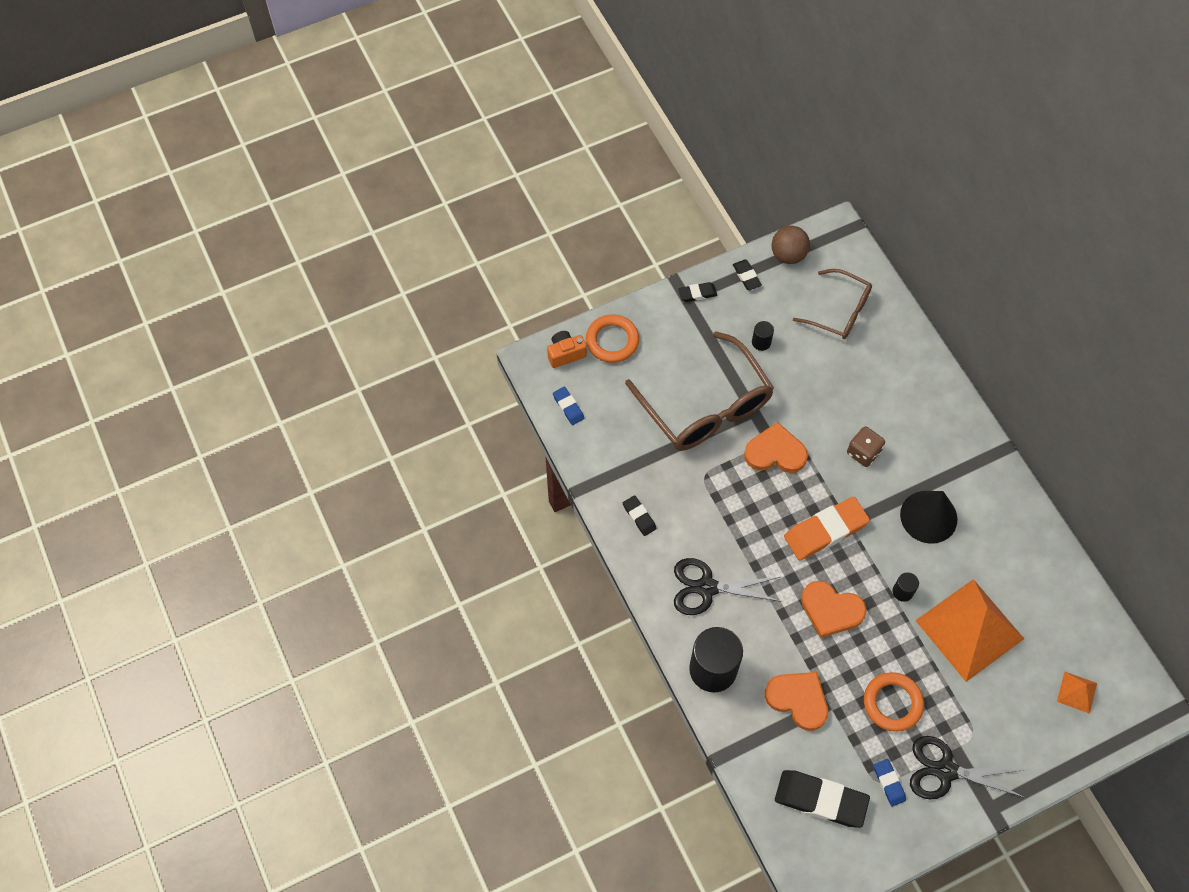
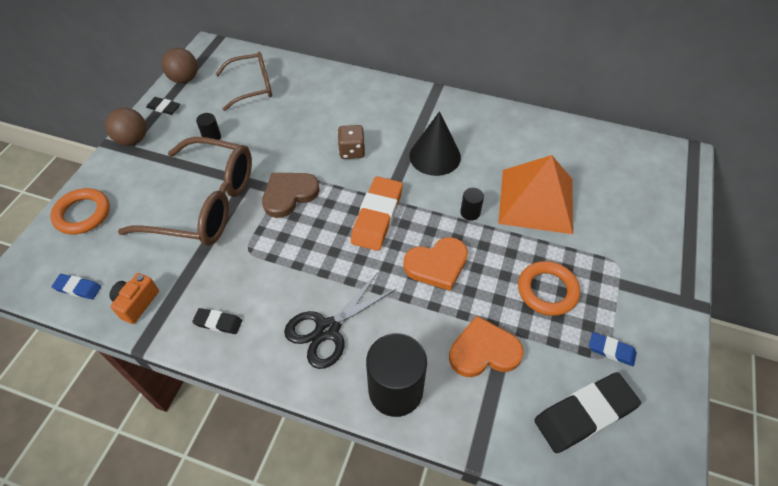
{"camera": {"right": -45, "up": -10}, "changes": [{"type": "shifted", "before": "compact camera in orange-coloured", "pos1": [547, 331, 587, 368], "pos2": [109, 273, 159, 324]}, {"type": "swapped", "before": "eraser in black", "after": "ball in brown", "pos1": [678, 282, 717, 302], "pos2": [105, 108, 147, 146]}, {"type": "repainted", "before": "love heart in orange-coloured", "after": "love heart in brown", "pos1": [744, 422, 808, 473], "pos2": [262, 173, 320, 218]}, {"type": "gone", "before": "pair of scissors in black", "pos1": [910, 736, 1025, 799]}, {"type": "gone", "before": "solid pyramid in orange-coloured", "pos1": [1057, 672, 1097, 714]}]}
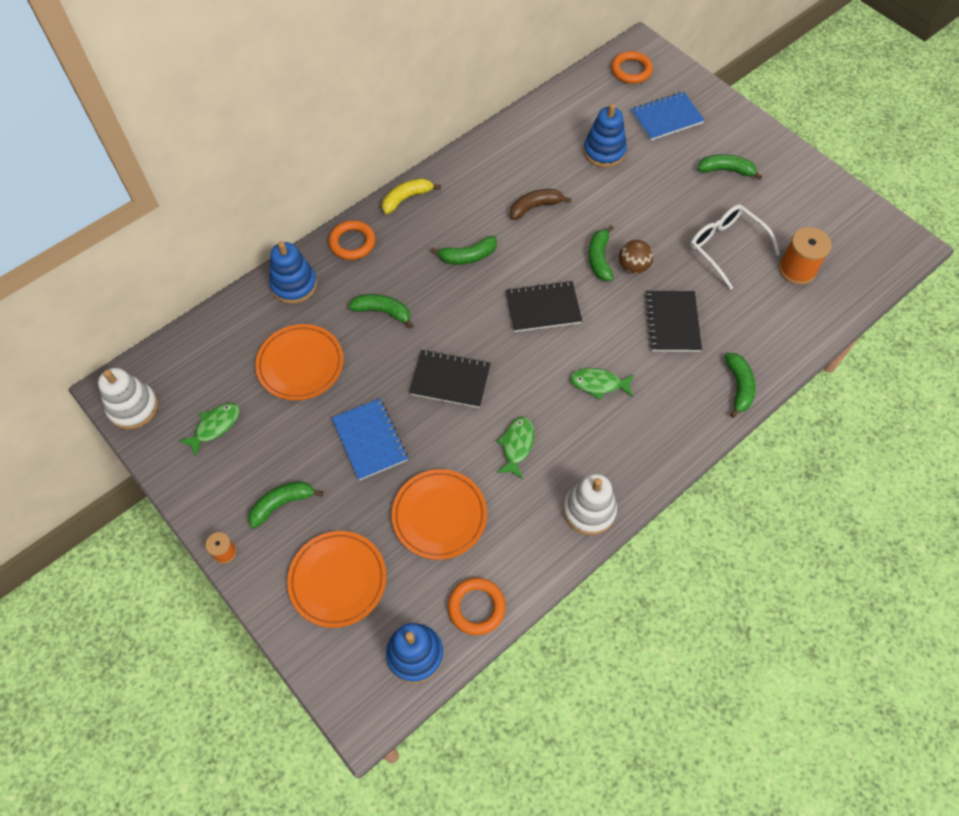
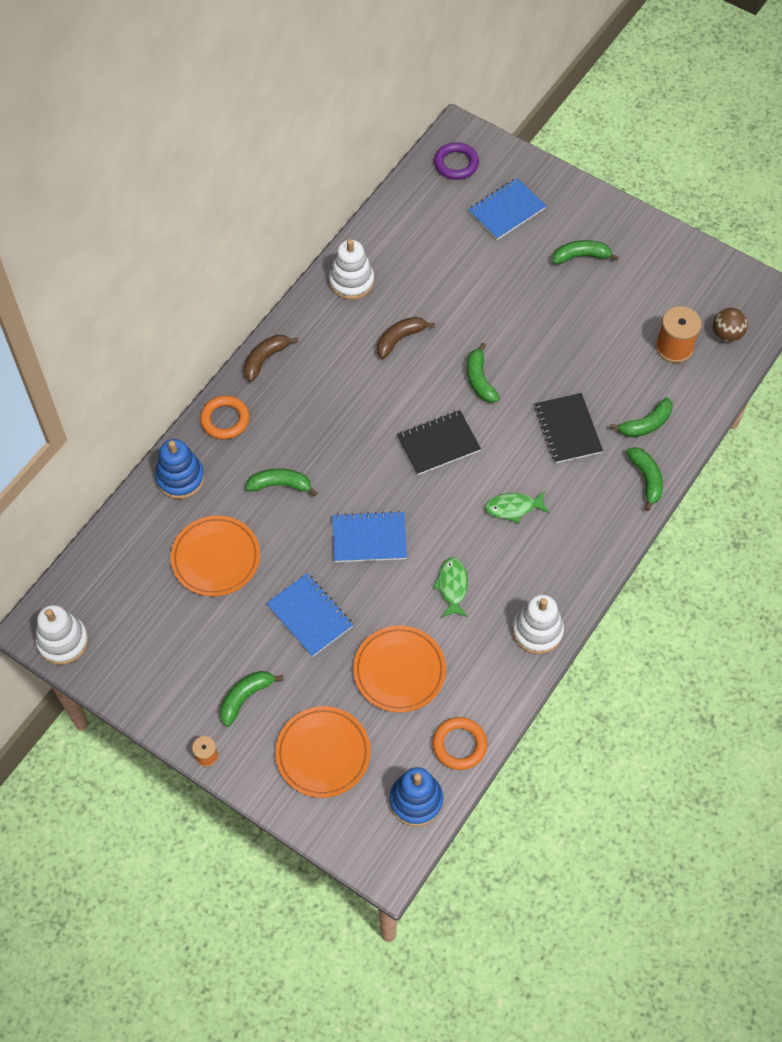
{"camera": {"right": -15, "up": 0}, "changes": [{"type": "gone", "before": "fish figure in emerald", "pos1": [179, 403, 240, 457]}, {"type": "repainted", "before": "toy banana in golden", "after": "toy banana in brown", "pos1": [382, 178, 441, 214], "pos2": [244, 335, 298, 382]}, {"type": "repainted", "before": "notebook in black", "after": "notebook in blue", "pos1": [409, 350, 491, 408], "pos2": [332, 511, 407, 562]}, {"type": "shifted", "before": "toy banana in emerald", "pos1": [431, 236, 497, 265], "pos2": [610, 397, 673, 437]}, {"type": "gone", "before": "ring stacker in blue", "pos1": [583, 103, 627, 168]}, {"type": "repainted", "before": "torus in orange-coloured", "after": "torus in purple", "pos1": [611, 51, 653, 84], "pos2": [434, 142, 479, 180]}, {"type": "shifted", "before": "ball in brown", "pos1": [619, 240, 653, 274], "pos2": [713, 308, 748, 342]}, {"type": "gone", "before": "spectacles in pure white", "pos1": [690, 204, 780, 290]}, {"type": "new", "after": "ring stacker in pure white", "pos2": [329, 239, 374, 300]}]}
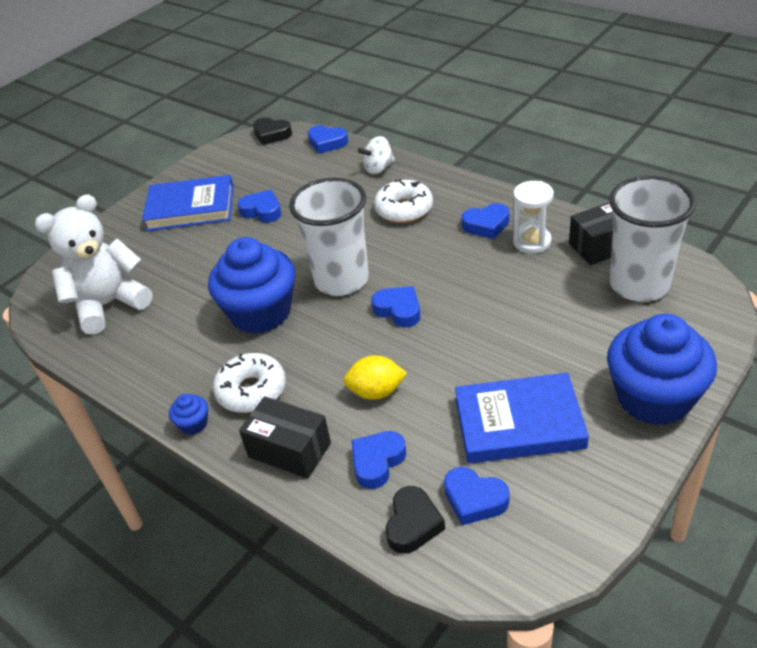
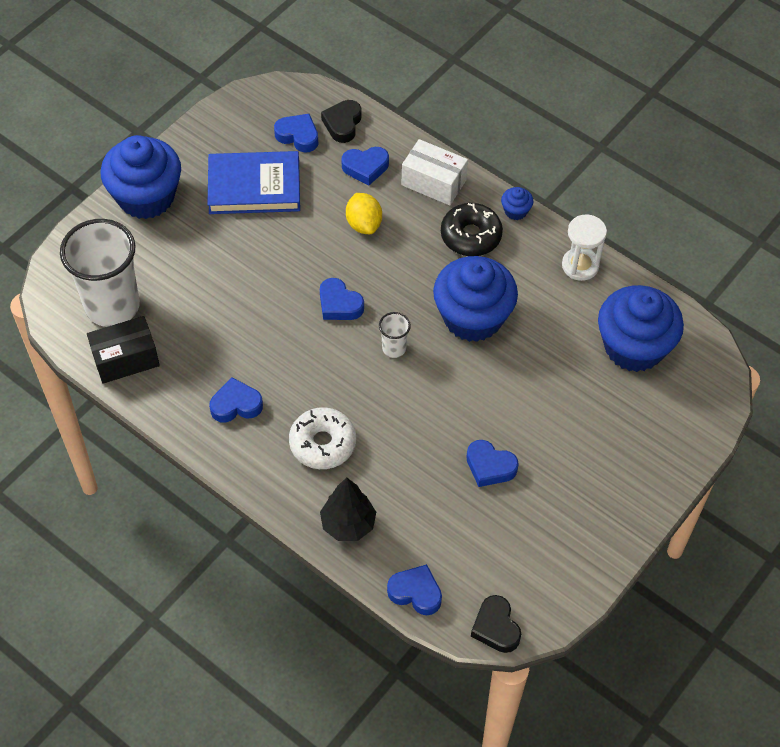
{"camera": {"right": 175, "up": 15}, "changes": [{"type": "swapped", "before": "teddy bear in pure white", "after": "fairy cake in blue", "pos1": [35, 194, 153, 335], "pos2": [598, 285, 684, 372]}, {"type": "gone", "before": "book in blue", "pos1": [142, 175, 234, 231]}, {"type": "repainted", "before": "doughnut in pure white", "after": "doughnut in black", "pos1": [213, 353, 286, 413], "pos2": [441, 203, 503, 256]}, {"type": "repainted", "before": "parcel in black", "after": "parcel in pure white", "pos1": [239, 396, 331, 479], "pos2": [401, 139, 468, 205]}, {"type": "rotated", "before": "love heart in black", "pos1": [253, 117, 292, 145], "pos2": [471, 595, 521, 653], "turn": -135}, {"type": "scaled", "before": "cup in pure white", "pos1": [289, 178, 369, 296], "pos2": [379, 312, 411, 358], "scale": 0.43}, {"type": "rotated", "before": "toy lemon in golden", "pos1": [344, 355, 407, 400], "pos2": [346, 193, 382, 234], "turn": 75}, {"type": "rotated", "before": "love heart in blue", "pos1": [352, 431, 406, 489], "pos2": [342, 147, 389, 186], "turn": 45}, {"type": "swapped", "before": "whirligig in pure white", "after": "fir tree in black", "pos1": [358, 136, 395, 174], "pos2": [320, 478, 376, 541]}, {"type": "shifted", "before": "hourglass in pure white", "pos1": [513, 181, 554, 253], "pos2": [562, 215, 607, 281]}]}
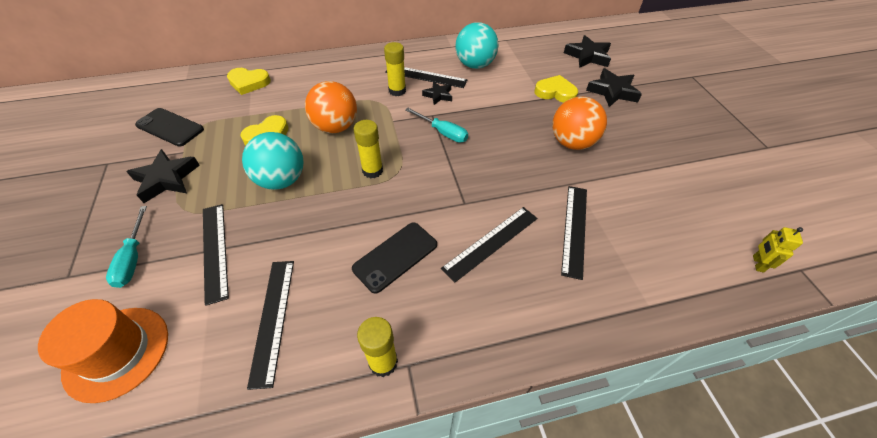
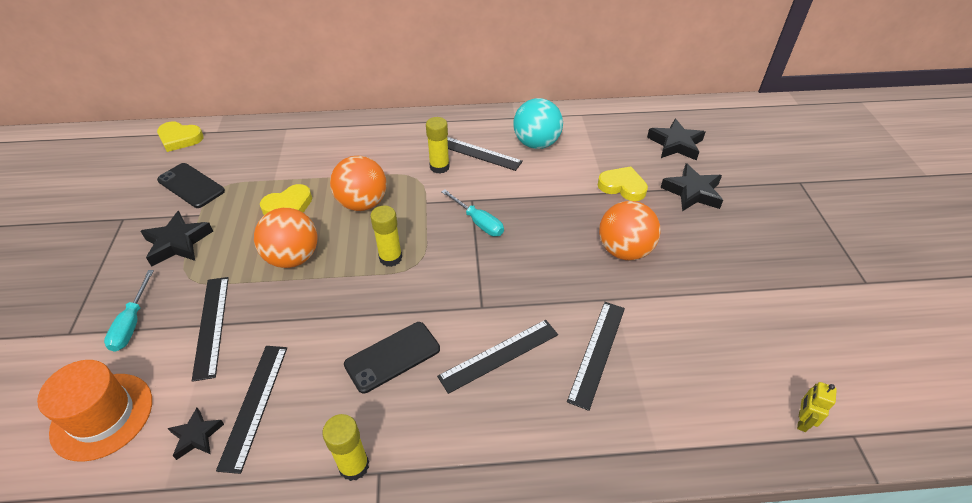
{"camera": {"right": 10, "up": -5}, "changes": [{"type": "shifted", "before": "love heart in golden", "pos1": [227, 68, 271, 95], "pos2": [157, 121, 204, 152]}, {"type": "repainted", "before": "ball in aqua", "after": "ball in orange-coloured", "pos1": [242, 132, 304, 190], "pos2": [254, 208, 317, 268]}, {"type": "shifted", "before": "star in black", "pos1": [422, 81, 452, 105], "pos2": [167, 408, 224, 460]}]}
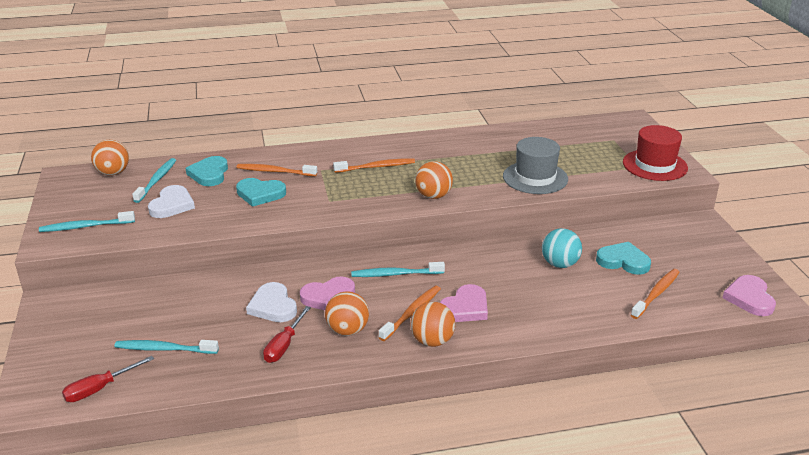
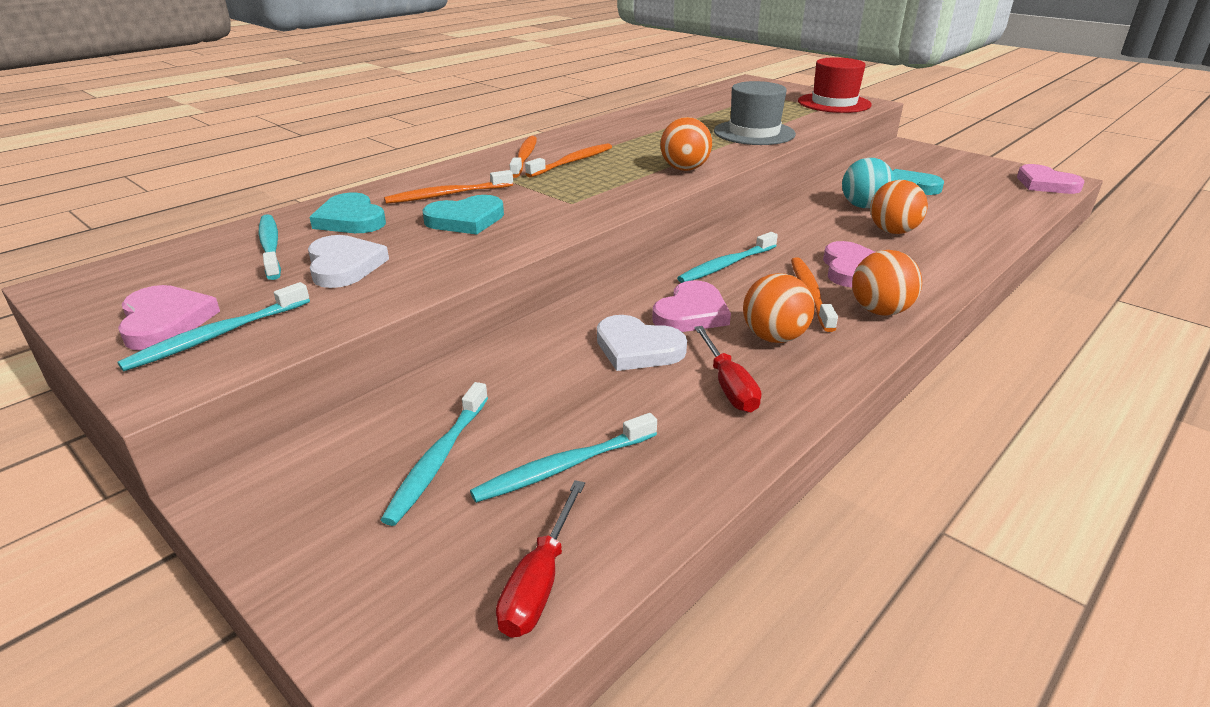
{"camera": {"right": -35, "up": 0}, "changes": [{"type": "shifted", "before": "ball in orange-coloured", "pos1": [91, 140, 129, 176], "pos2": [870, 180, 928, 234]}, {"type": "shifted", "before": "tooth brush in orange-coloured", "pos1": [631, 269, 680, 319], "pos2": [510, 136, 537, 178]}, {"type": "new", "after": "love heart in rose-pink", "pos2": [118, 285, 220, 350]}, {"type": "new", "after": "tooth brush in aqua", "pos2": [381, 382, 488, 526]}]}
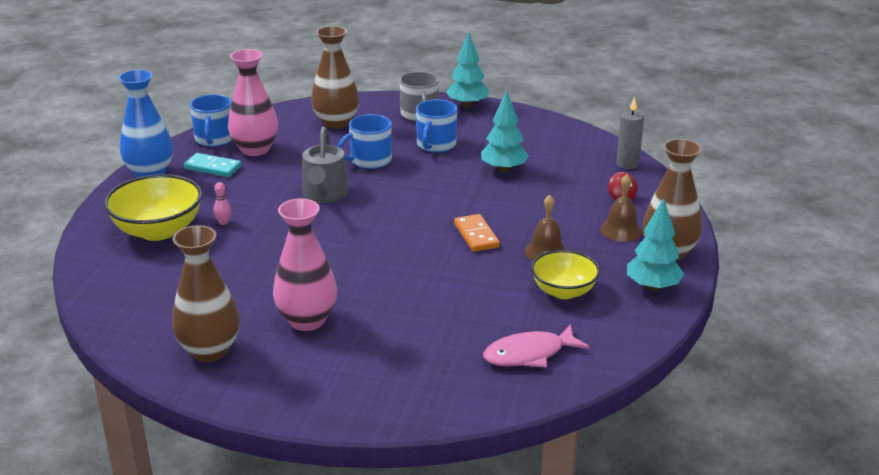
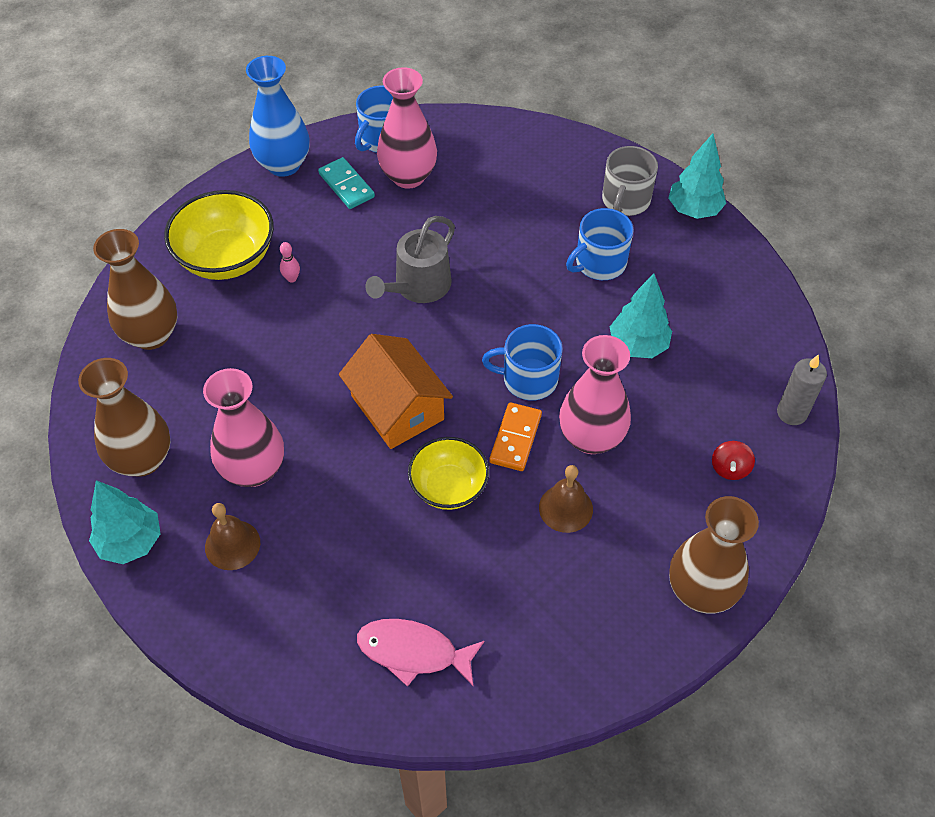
{"camera": {"right": 35, "up": 25}, "changes": [{"type": "shifted", "before": "vase in brown", "pos1": [311, 26, 359, 129], "pos2": [93, 229, 178, 350]}, {"type": "shifted", "before": "coffee mug in blue", "pos1": [337, 114, 392, 169], "pos2": [482, 324, 563, 401]}, {"type": "shifted", "before": "deep dish in golden", "pos1": [531, 250, 600, 299], "pos2": [408, 437, 489, 510]}, {"type": "shifted", "before": "bell in brown", "pos1": [600, 174, 642, 242], "pos2": [205, 503, 260, 570]}, {"type": "shifted", "before": "fir tree in aqua", "pos1": [627, 198, 684, 291], "pos2": [89, 480, 161, 564]}, {"type": "new", "after": "house in orange-coloured", "pos2": [339, 334, 453, 449]}, {"type": "new", "after": "vase in rose-pink", "pos2": [559, 335, 631, 454]}]}
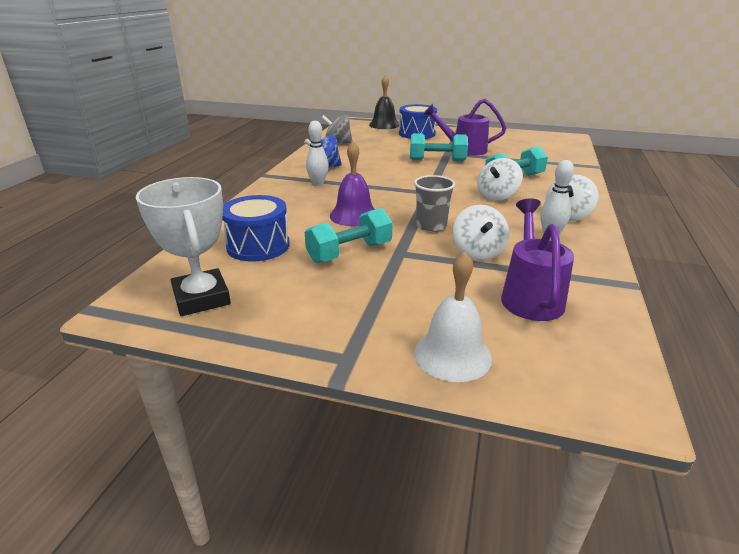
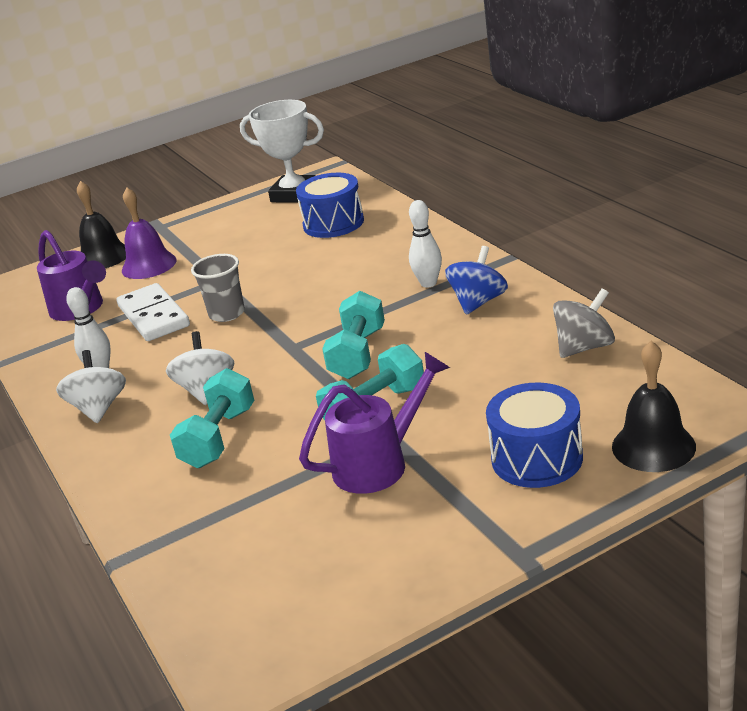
{"camera": {"right": 140, "up": 0}, "changes": [{"type": "shifted", "before": "hand weight in aqua", "pos1": [305, 208, 393, 263], "pos2": [322, 291, 385, 379]}, {"type": "shifted", "before": "bell in purple", "pos1": [330, 141, 375, 226], "pos2": [122, 188, 177, 279]}, {"type": "repainted", "before": "bell in pure white", "after": "bell in black", "pos1": [414, 251, 492, 382], "pos2": [77, 181, 126, 268]}, {"type": "swapped", "before": "whirligig in pure white", "after": "domino in pure white", "pos1": [453, 205, 509, 261], "pos2": [117, 283, 190, 341]}]}
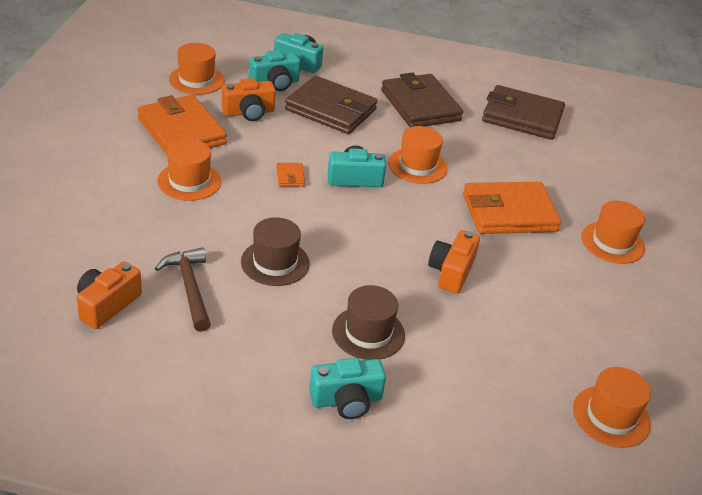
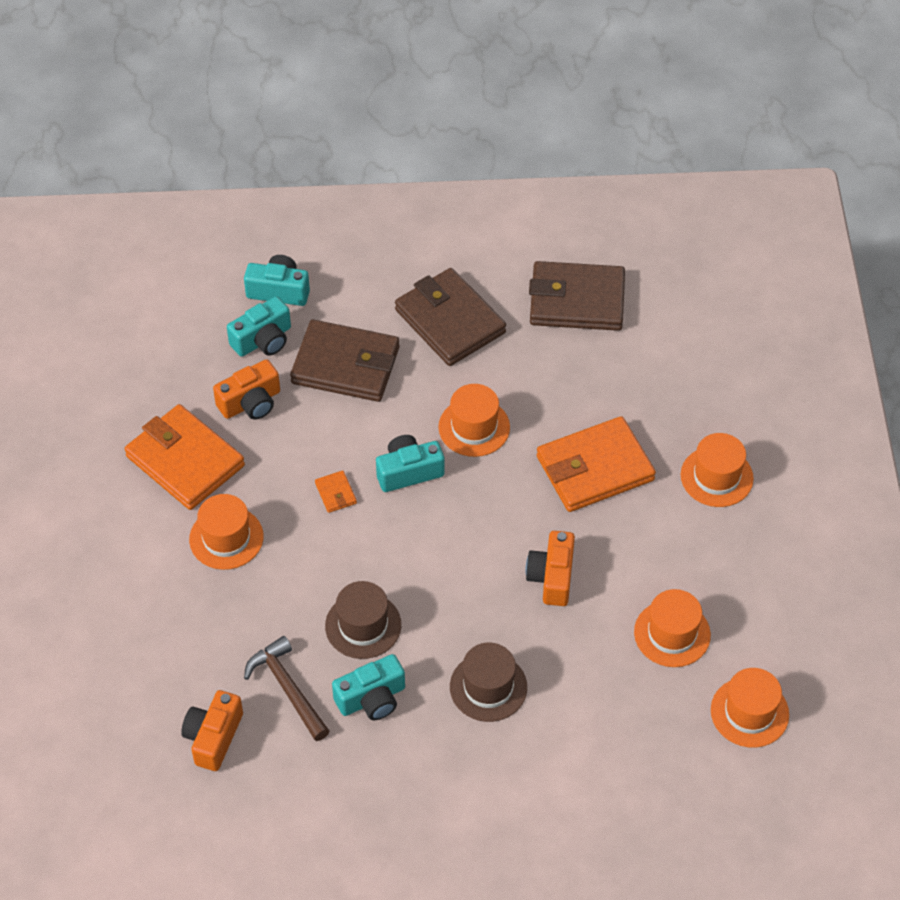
{"camera": {"right": -10, "up": 15}, "changes": [{"type": "shifted", "before": "hat in orange-coloured", "pos1": [169, 43, 224, 95], "pos2": [634, 589, 711, 667]}, {"type": "shifted", "before": "compact camera in aqua", "pos1": [309, 358, 386, 419], "pos2": [332, 654, 405, 720]}]}
